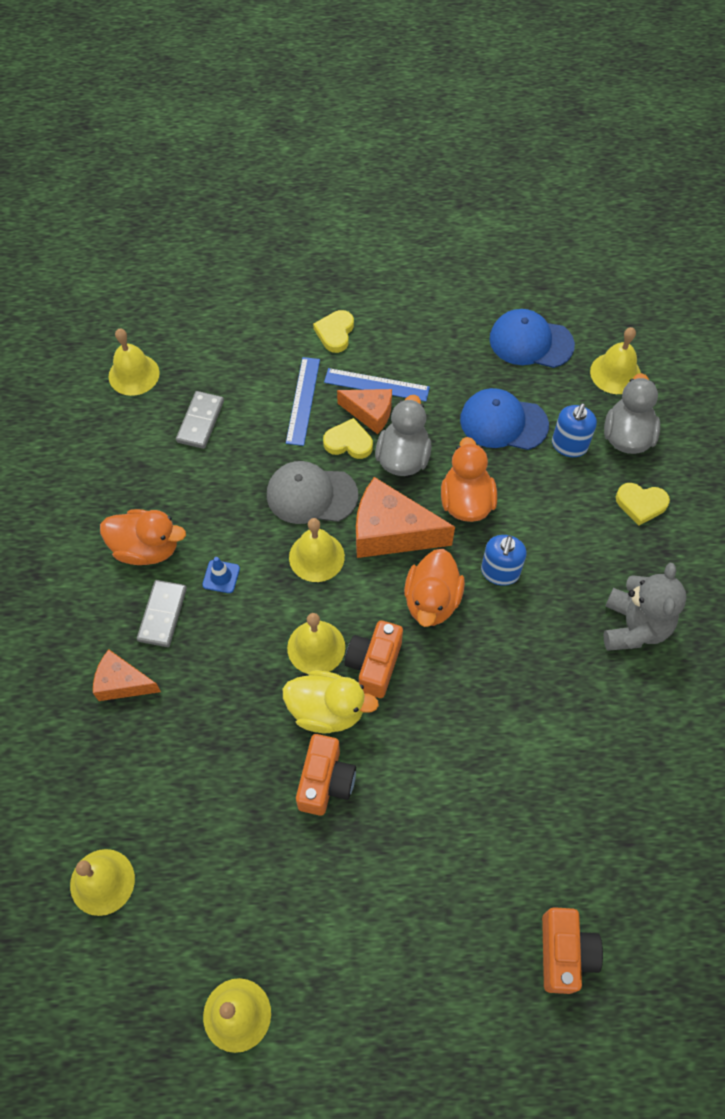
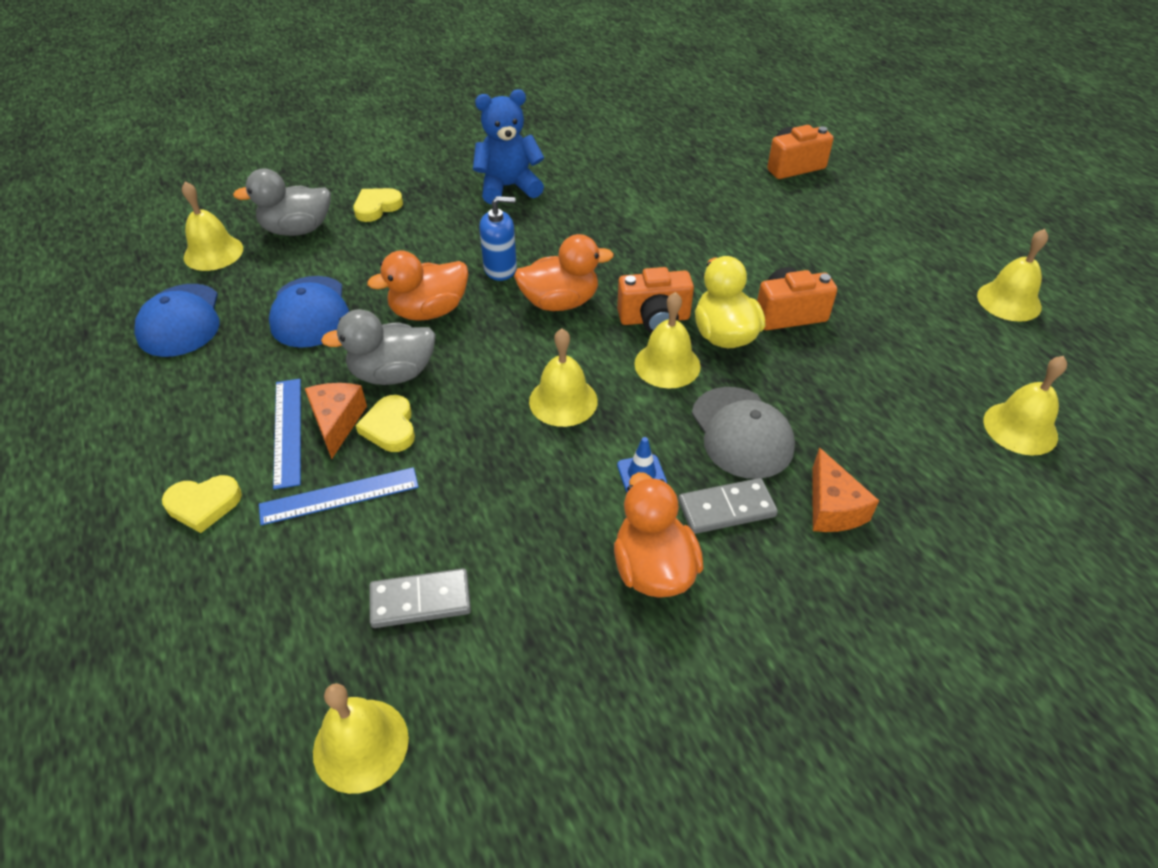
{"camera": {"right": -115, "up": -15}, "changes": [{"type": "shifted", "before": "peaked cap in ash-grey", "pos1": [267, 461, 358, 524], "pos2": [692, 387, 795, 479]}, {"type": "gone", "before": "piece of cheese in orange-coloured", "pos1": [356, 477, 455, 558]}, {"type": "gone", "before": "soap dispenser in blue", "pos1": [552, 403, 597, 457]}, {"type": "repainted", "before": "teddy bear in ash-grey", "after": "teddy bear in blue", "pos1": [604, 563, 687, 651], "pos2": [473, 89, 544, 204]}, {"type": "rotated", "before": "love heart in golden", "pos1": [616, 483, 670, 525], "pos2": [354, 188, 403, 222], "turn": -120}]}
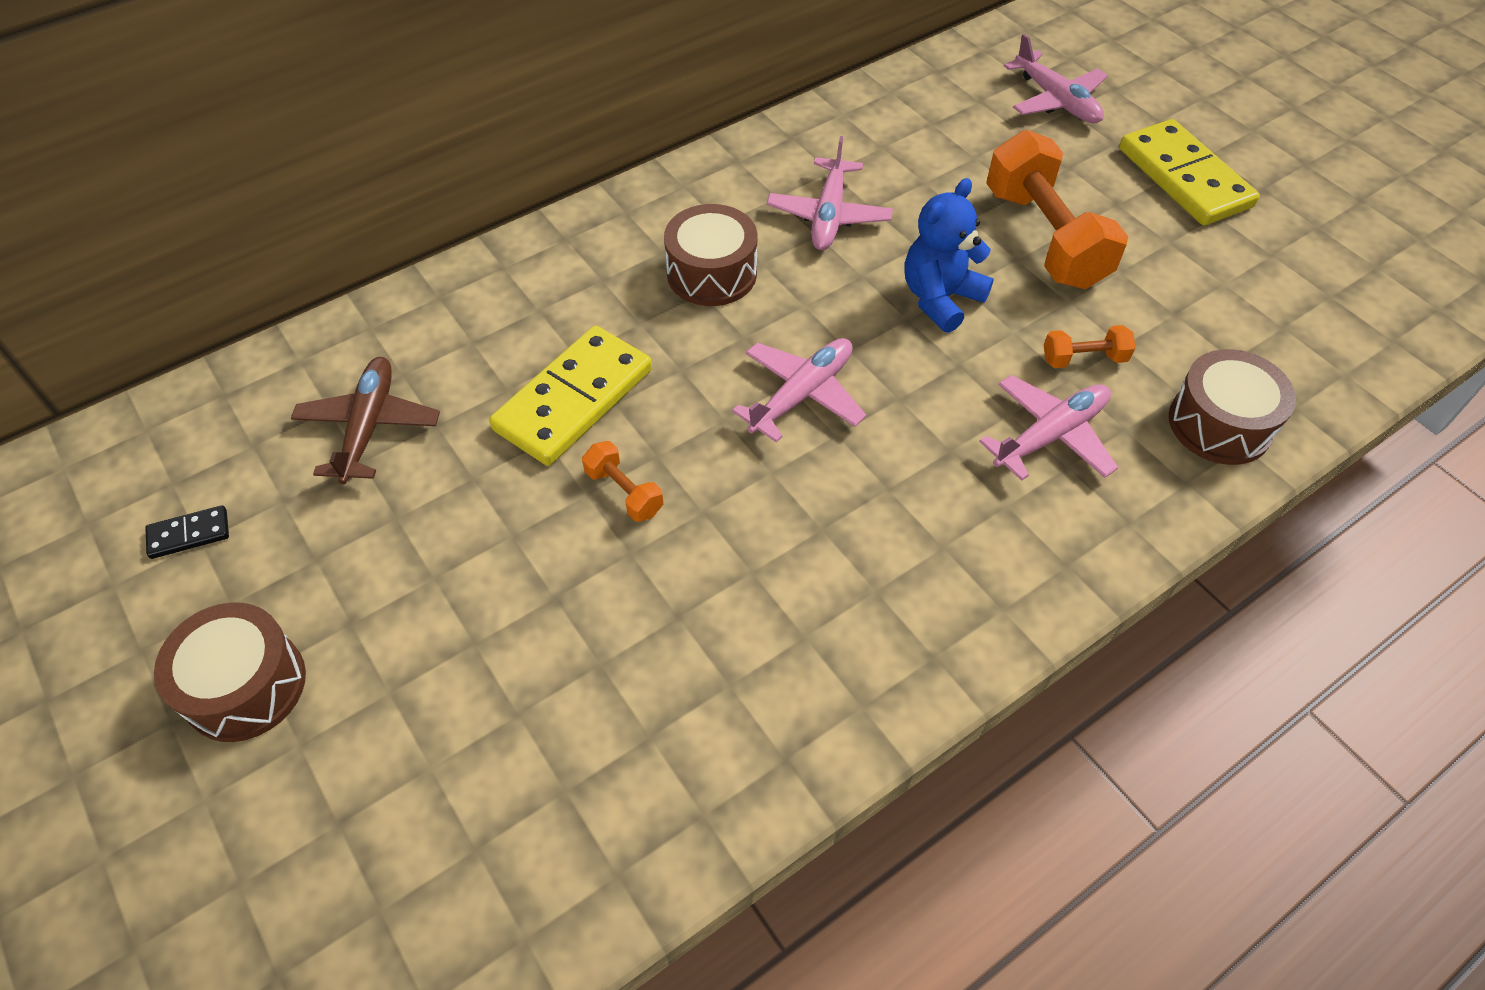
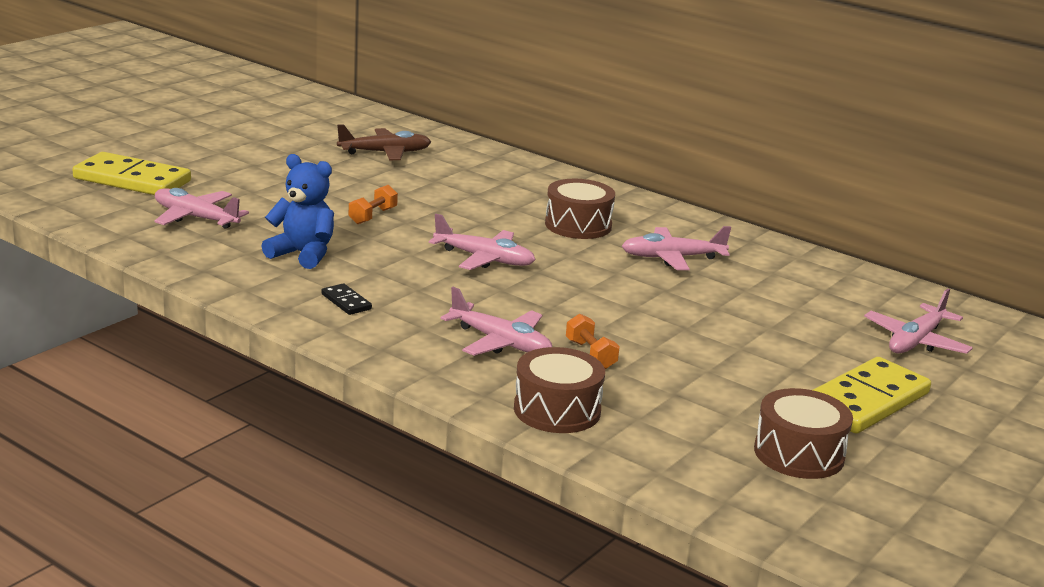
{"camera": {"right": 70, "up": -30}, "changes": [{"type": "shifted", "before": "domino in black", "pos1": [145, 505, 229, 559], "pos2": [321, 283, 372, 315]}, {"type": "shifted", "before": "drum in brown", "pos1": [154, 602, 306, 742], "pos2": [754, 388, 853, 479]}, {"type": "shifted", "before": "domino in golden", "pos1": [489, 326, 652, 466], "pos2": [72, 152, 191, 195]}, {"type": "shifted", "before": "teddy bear in blue", "pos1": [904, 178, 994, 333], "pos2": [262, 154, 334, 269]}, {"type": "gone", "before": "hand weight in orange-coloured", "pos1": [986, 130, 1128, 289]}, {"type": "new", "after": "toy plane in rose-pink", "pos2": [154, 188, 249, 229]}]}
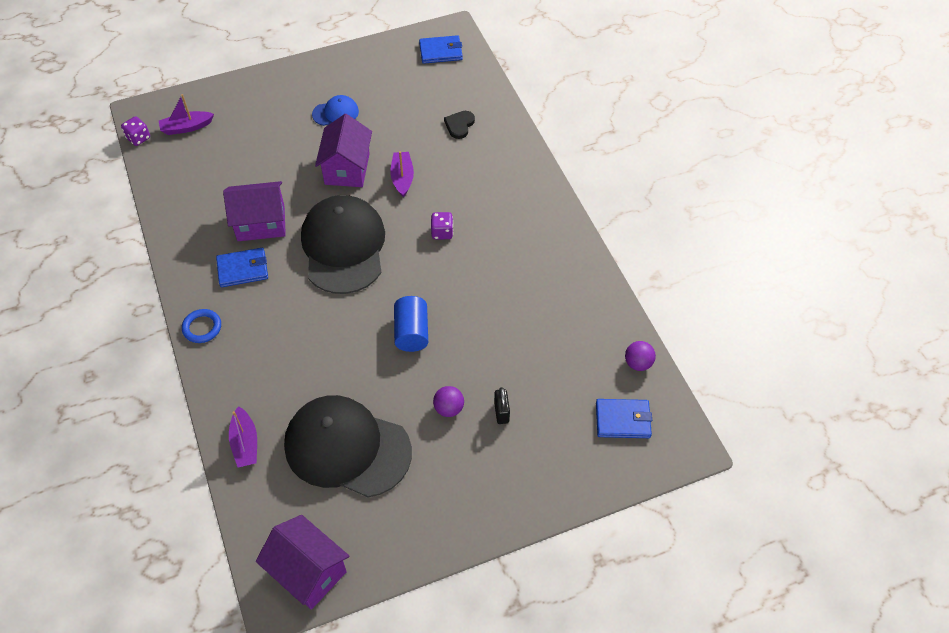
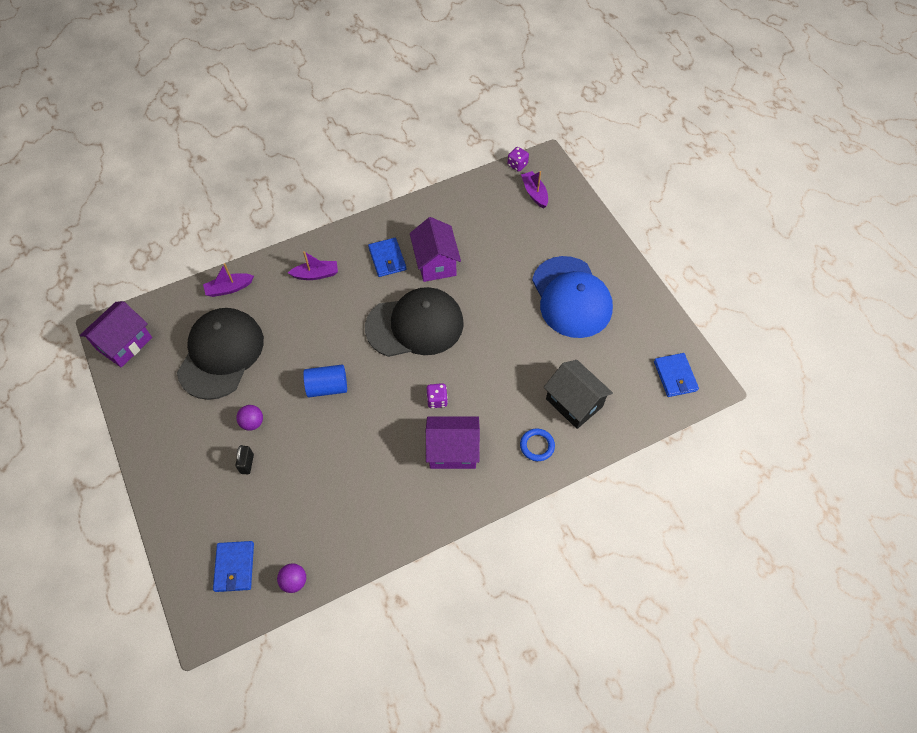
{"camera": {"right": 85, "up": 5}, "changes": [{"type": "shifted", "before": "torus in blue", "pos1": [182, 309, 221, 343], "pos2": [520, 429, 555, 461]}, {"type": "scaled", "before": "peaked cap in blue", "pos1": [312, 95, 359, 126], "pos2": [532, 256, 613, 338], "scale": 2.22}, {"type": "shifted", "before": "house in purple", "pos1": [315, 114, 372, 187], "pos2": [426, 416, 480, 469]}, {"type": "shifted", "before": "sailboat in purple", "pos1": [390, 151, 414, 198], "pos2": [288, 251, 338, 280]}, {"type": "swapped", "before": "love heart in black", "after": "house in black", "pos1": [444, 111, 475, 139], "pos2": [544, 360, 613, 429]}, {"type": "rotated", "before": "small lock in black", "pos1": [494, 387, 510, 424], "pos2": [235, 445, 254, 474], "turn": -75}]}
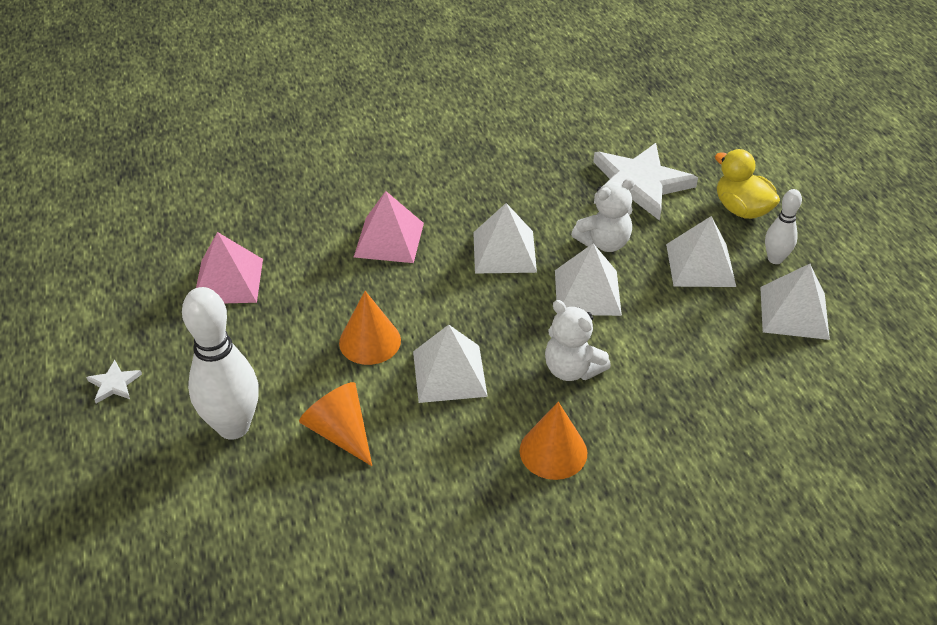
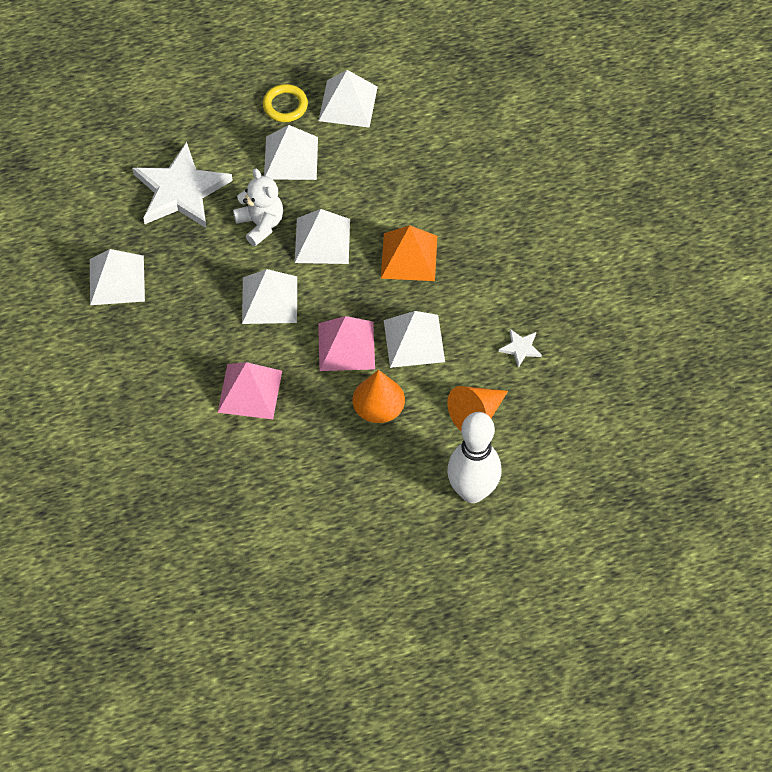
{"camera": {"right": -90, "up": 15}, "changes": [{"type": "shifted", "before": "star in pure white", "pos1": [86, 360, 142, 403], "pos2": [499, 329, 542, 368]}, {"type": "shifted", "before": "solid pyramid in rose-pink", "pos1": [196, 232, 263, 303], "pos2": [318, 316, 375, 371]}, {"type": "gone", "before": "solid cone in orange-coloured", "pos1": [520, 402, 587, 480]}, {"type": "swapped", "before": "teddy bear in pure white", "after": "solid pyramid in orange-coloured", "pos1": [545, 300, 611, 381], "pos2": [381, 225, 437, 281]}, {"type": "gone", "before": "rubber duck in golden", "pos1": [715, 149, 780, 219]}, {"type": "swapped", "before": "bowling pin in pure white", "after": "torus in golden", "pos1": [765, 189, 802, 264], "pos2": [263, 84, 308, 122]}, {"type": "new", "after": "solid pyramid in pure white", "pos2": [90, 249, 145, 305]}]}
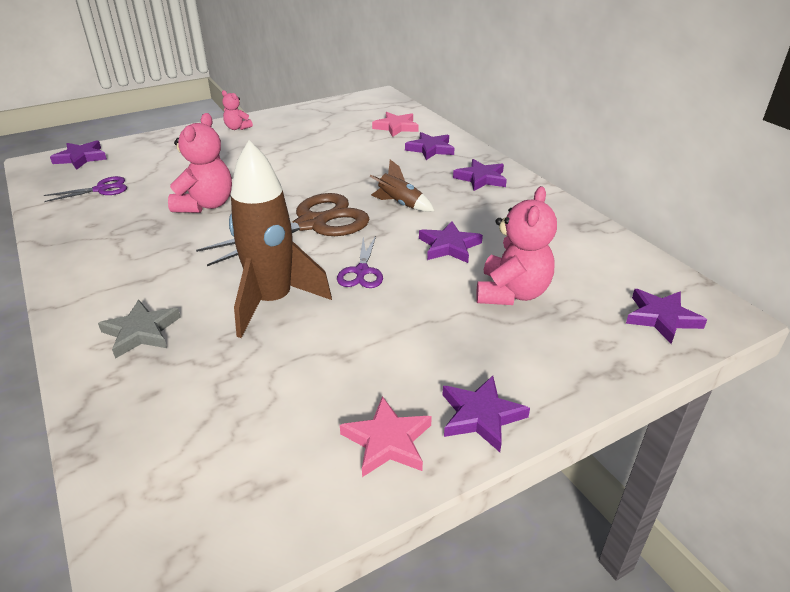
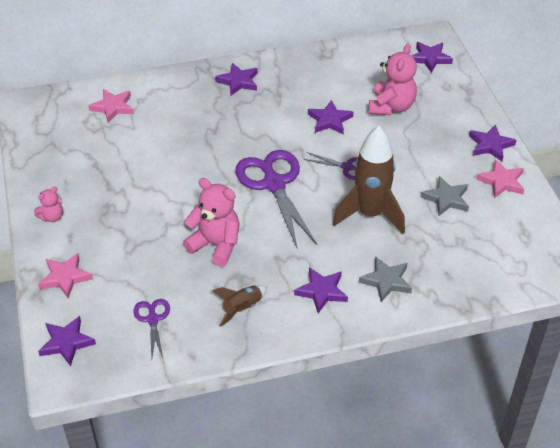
{"camera": {"right": -75, "up": 10}, "changes": [{"type": "repainted", "before": "pair of scissors in brown", "after": "pair of scissors in purple", "pos1": [196, 193, 370, 266], "pos2": [235, 150, 317, 250]}, {"type": "shifted", "before": "toy rocket in brown", "pos1": [369, 160, 434, 212], "pos2": [212, 285, 267, 327]}, {"type": "shifted", "before": "star in purple", "pos1": [405, 132, 455, 160], "pos2": [294, 267, 348, 313]}, {"type": "rotated", "before": "teddy bear in rose-pink", "pos1": [476, 186, 557, 305], "pos2": [369, 44, 417, 115], "turn": 75}, {"type": "new", "after": "star in rose-pink", "pos2": [38, 253, 93, 298]}, {"type": "new", "after": "star in ash-grey", "pos2": [421, 176, 469, 216]}]}
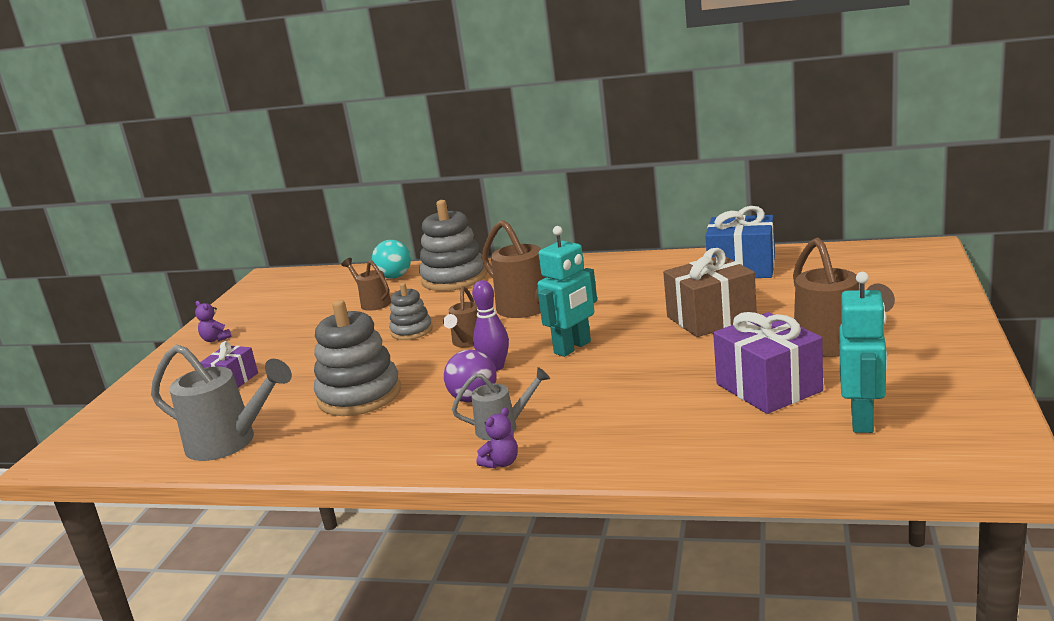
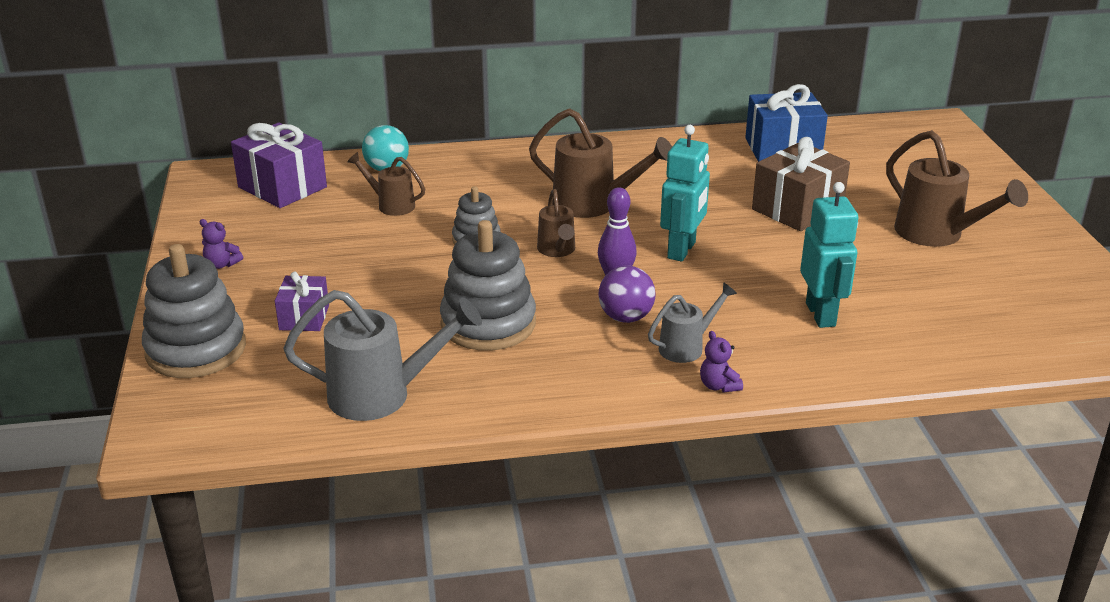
{"camera": {"right": -25, "up": 10}, "changes": [{"type": "shifted", "before": "ring stacker in ash-grey", "pos1": [419, 200, 487, 291], "pos2": [142, 244, 246, 378]}, {"type": "rotated", "before": "teddy bear in purple", "pos1": [476, 408, 518, 469], "pos2": [700, 331, 743, 393], "turn": 135}, {"type": "shifted", "before": "wrapped gift in purple", "pos1": [713, 312, 823, 414], "pos2": [231, 122, 327, 208]}, {"type": "shifted", "before": "toy robot in aqua", "pos1": [839, 272, 887, 433], "pos2": [800, 182, 858, 328]}]}
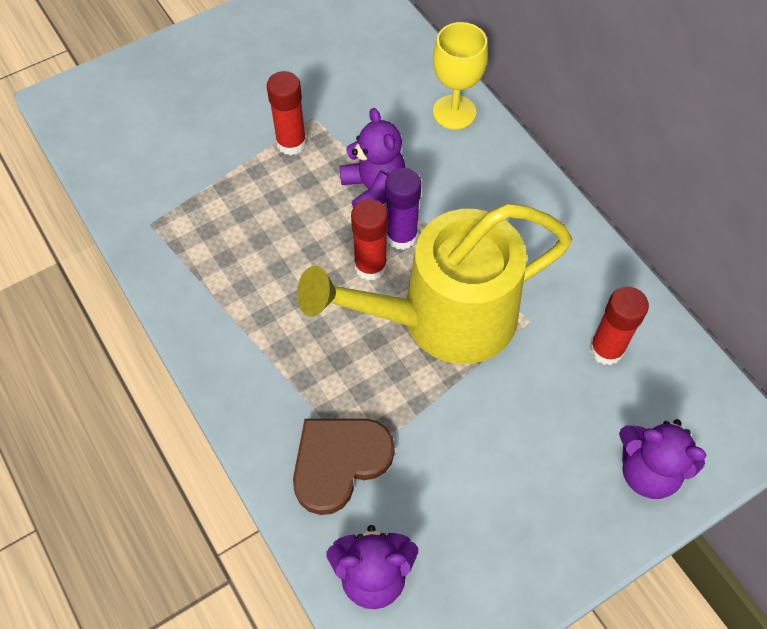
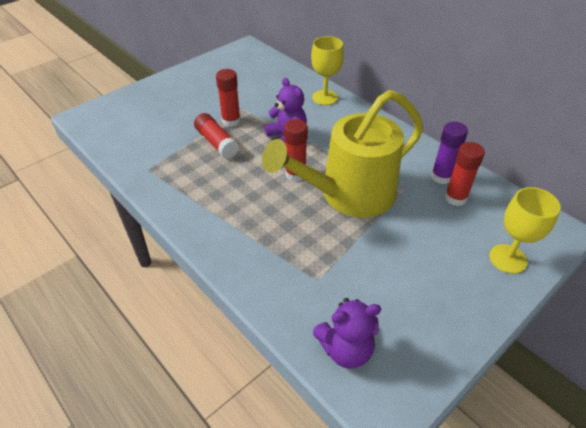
{"camera": {"right": -10, "up": -15}, "changes": [{"type": "gone", "before": "love heart in brown", "pos1": [293, 419, 395, 515]}, {"type": "shifted", "before": "glue in purple", "pos1": [385, 168, 421, 250], "pos2": [431, 122, 468, 184]}, {"type": "swapped", "before": "teddy bear in purple", "after": "chalice in golden", "pos1": [619, 419, 707, 499], "pos2": [489, 187, 561, 274]}, {"type": "new", "after": "glue in scarlet", "pos2": [194, 113, 239, 159]}]}
